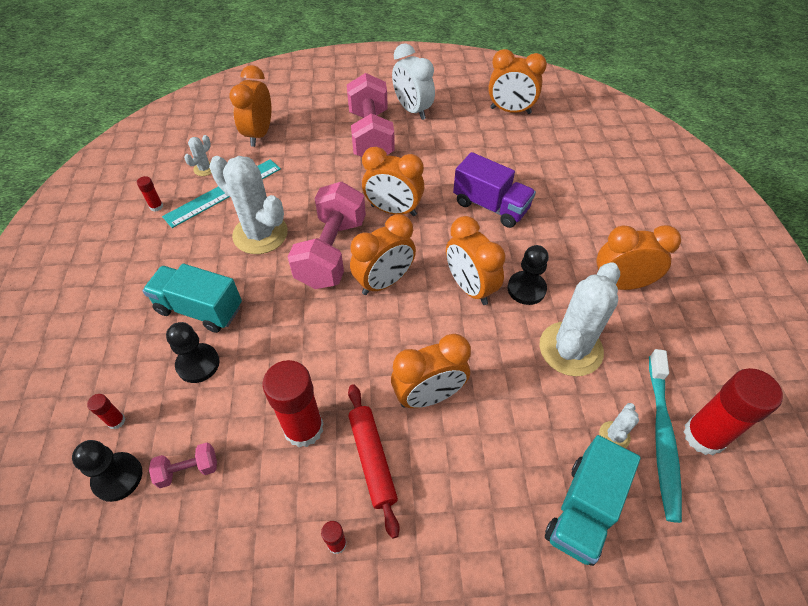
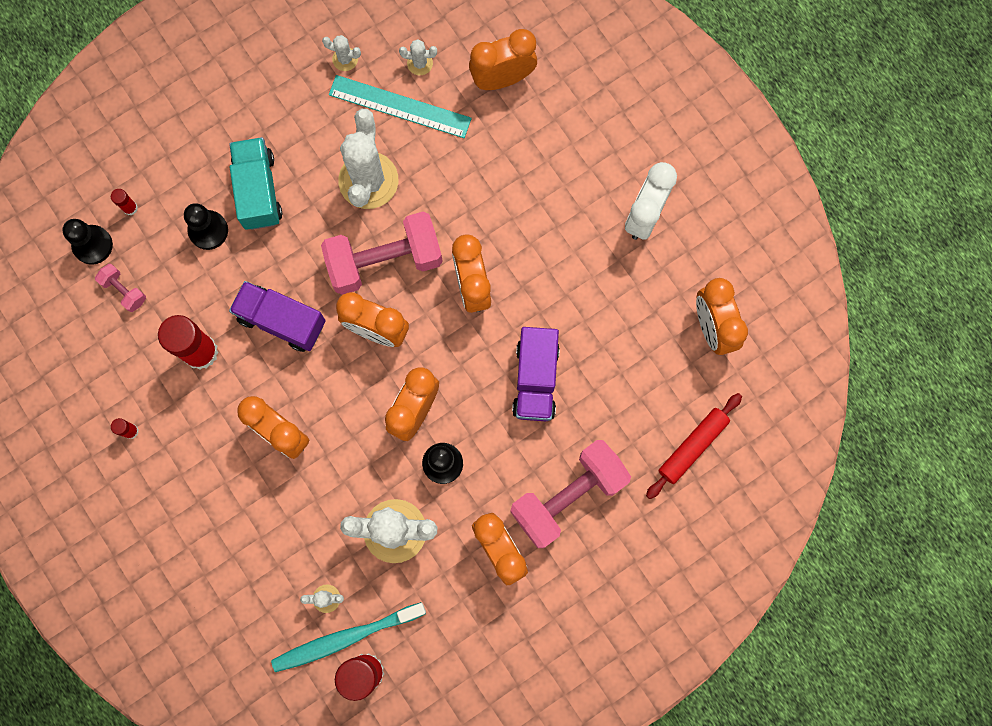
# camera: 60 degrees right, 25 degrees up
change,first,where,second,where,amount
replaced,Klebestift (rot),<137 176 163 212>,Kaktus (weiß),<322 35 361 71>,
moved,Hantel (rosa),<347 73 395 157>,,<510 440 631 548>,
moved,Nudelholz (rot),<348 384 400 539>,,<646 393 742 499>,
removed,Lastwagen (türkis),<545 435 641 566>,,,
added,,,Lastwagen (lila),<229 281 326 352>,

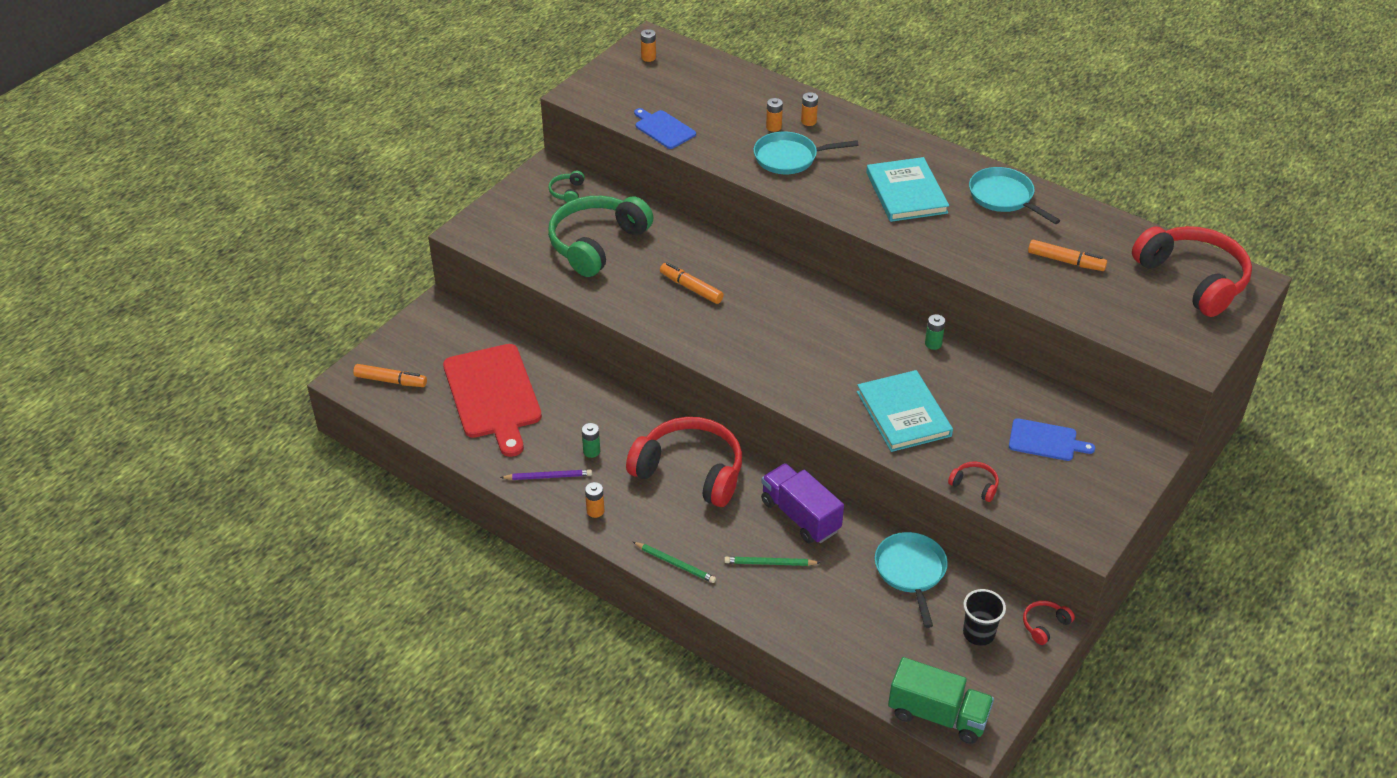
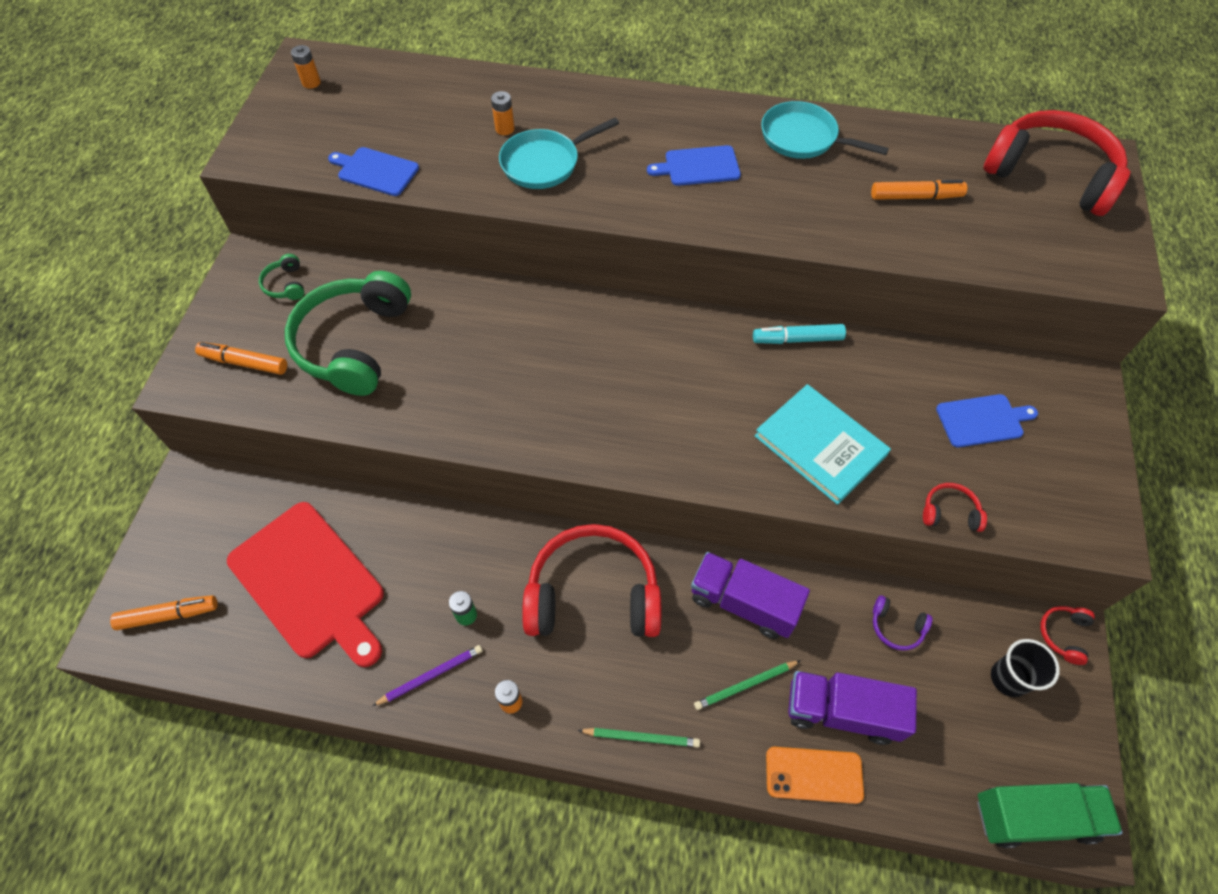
# camera: 25 degrees left, 15 degrees up
change,first,where,second,where,amount
moved,Filzstift (orange),<660 262 724 304>,,<195 342 287 375>,
removed,Batterie (orange),<801 92 818 126>,,,
replaced,Buch (türkis),<866 157 949 222>,Schneidebrett (blau),<647 145 741 186>,
replaced,Pfanne (türkis),<875 532 948 628>,Kopfhörer (lila),<873 595 932 651>,
replaced,Batterie (grün),<925 314 945 350>,Filzstift (türkis),<753 324 846 344>,
added,,,Handy (orange),<766 747 864 804>,
added,,,Lastwagen (lila),<788 671 917 745>,

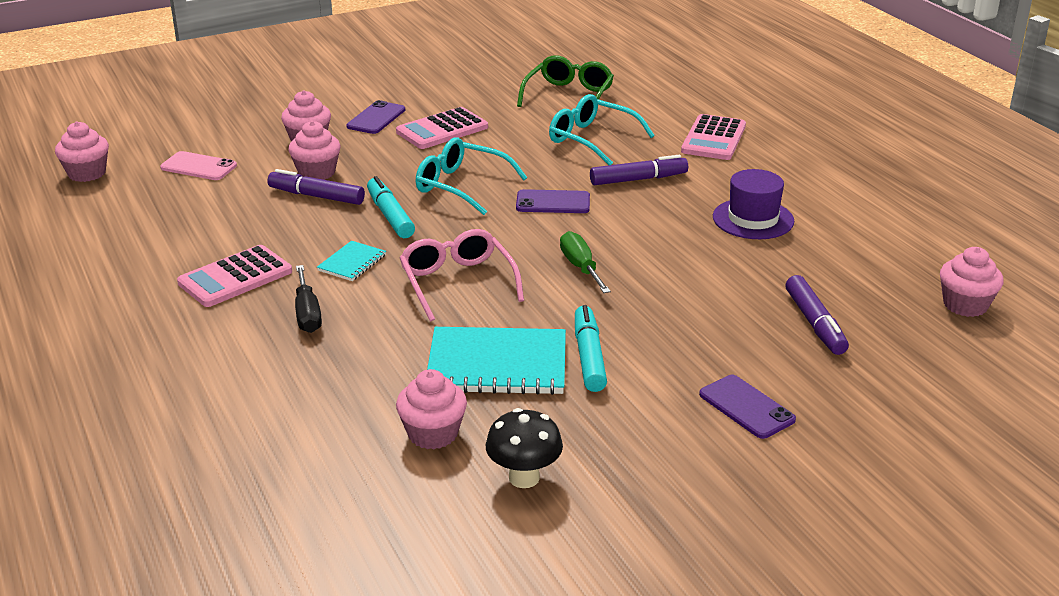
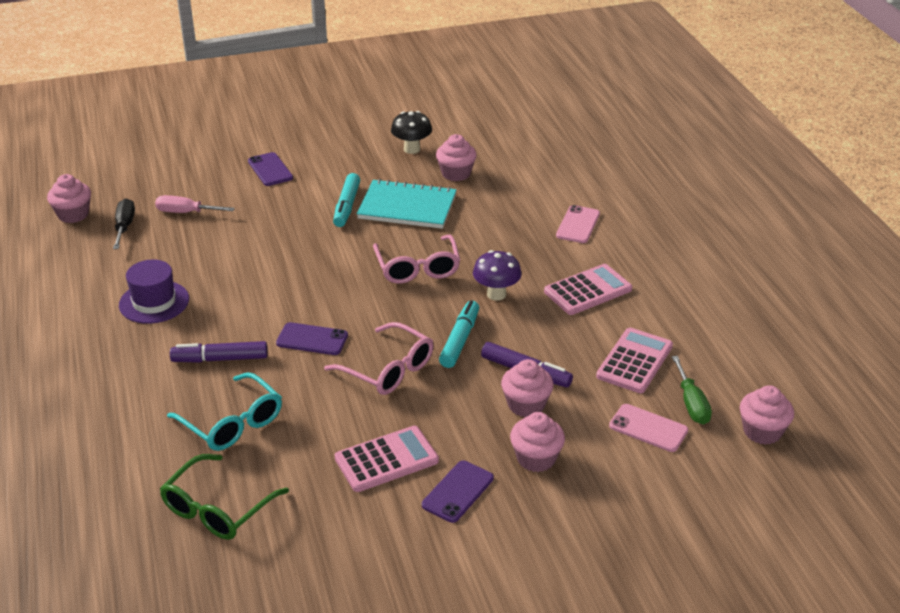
# camera: 170 degrees left, 5 degrees up
change,first,where,second,where,amount
moved,Schraubenzieher (schwarz),<295 265 322 333>,,<113 198 135 249>,
replaced,Notizbuch (türkis),<317 241 386 281>,Pilz (lila),<473 250 522 301>,
turned,Filzstift (türkis),<367 176 415 238>,,<439 300 479 368>,150 degrees counterclockwise
recoloured,Brille (türkis),<416 138 527 215>,Brille (rosa),<324 322 433 395>,
moved,Schraubenzieher (grün),<560 231 611 293>,,<672 356 712 425>,
moved,Taschenrechner (rosa),<681 114 746 160>,,<596 328 673 393>,
replaced,Filzstift (lila),<785 275 849 355>,Schraubenzieher (rosa),<155 195 235 213>,
added,,,Handy (rosa),<556 205 600 243>,

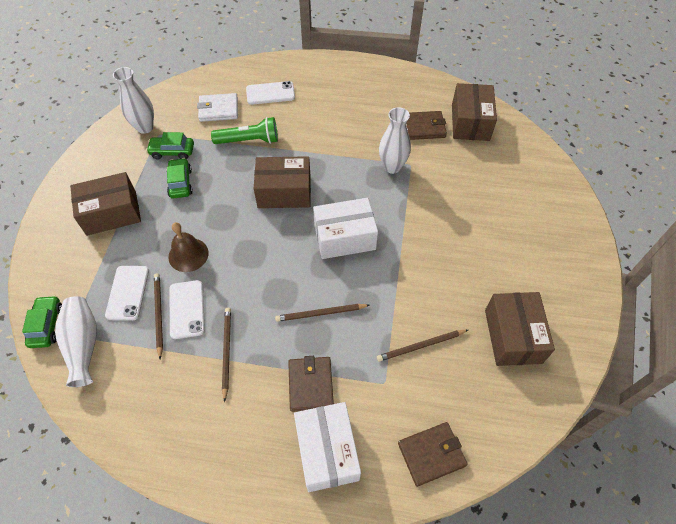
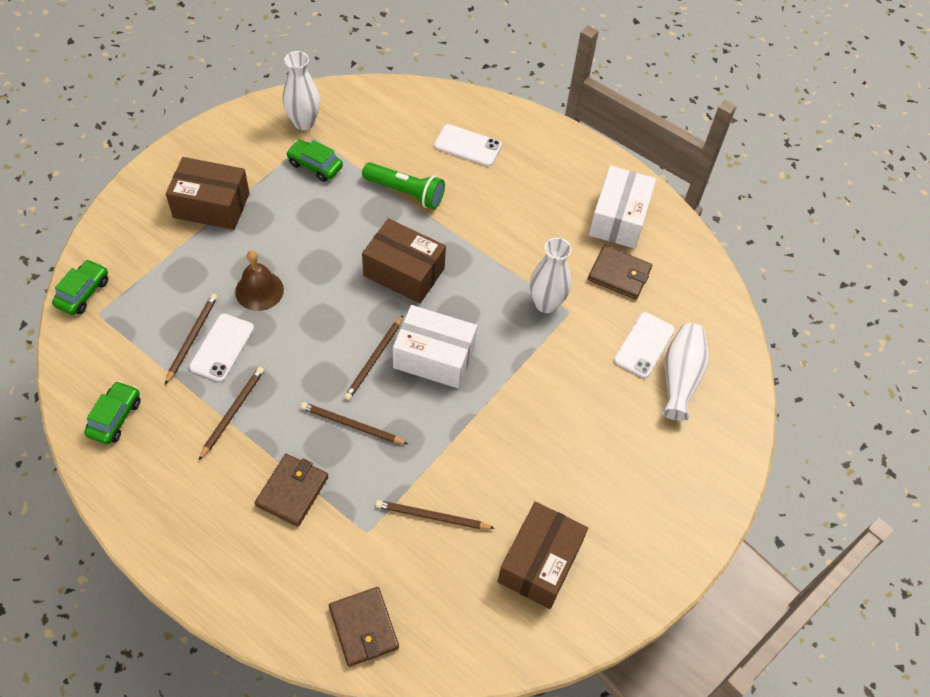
# camera: 25 degrees right, 0 degrees up
change,first,where,second,where,amount
moved,Vase (weiß),<55 296 97 387>,,<662 323 708 421>,
moved,Handy (weiß),<105 266 149 320>,,<614 312 675 378>,
moved,Auto (grün),<167 158 193 199>,,<84 381 141 445>,
removed,Geldbörse (weiß),<197 93 238 122>,,,
moved,Schachtel (weiß),<294 402 361 492>,,<589 166 656 249>,
turned,Geldbörse (braun),<398 422 468 487>,,<329 587 399 667>,60 degrees clockwise
removed,Schachtel (braun),<452 83 497 141>,,,
added,,,Bleistift (braun),<344 315 403 400>,

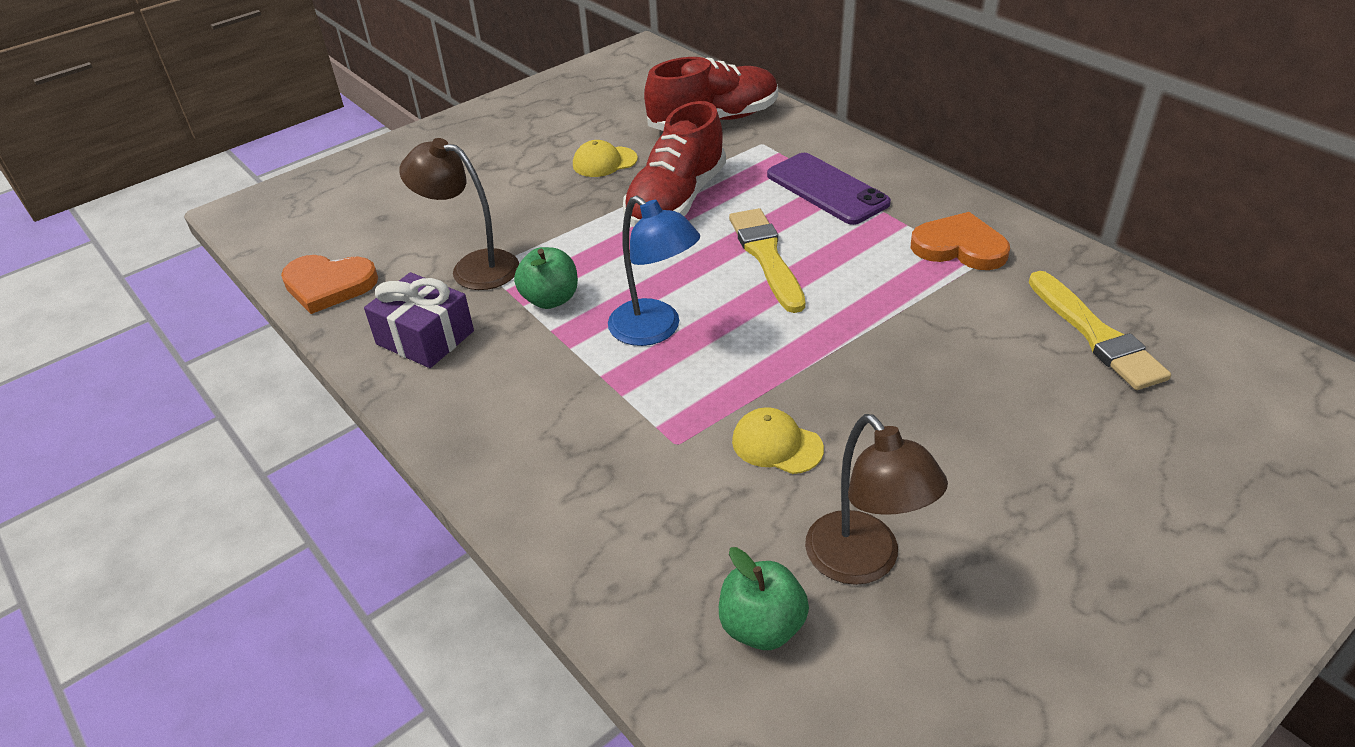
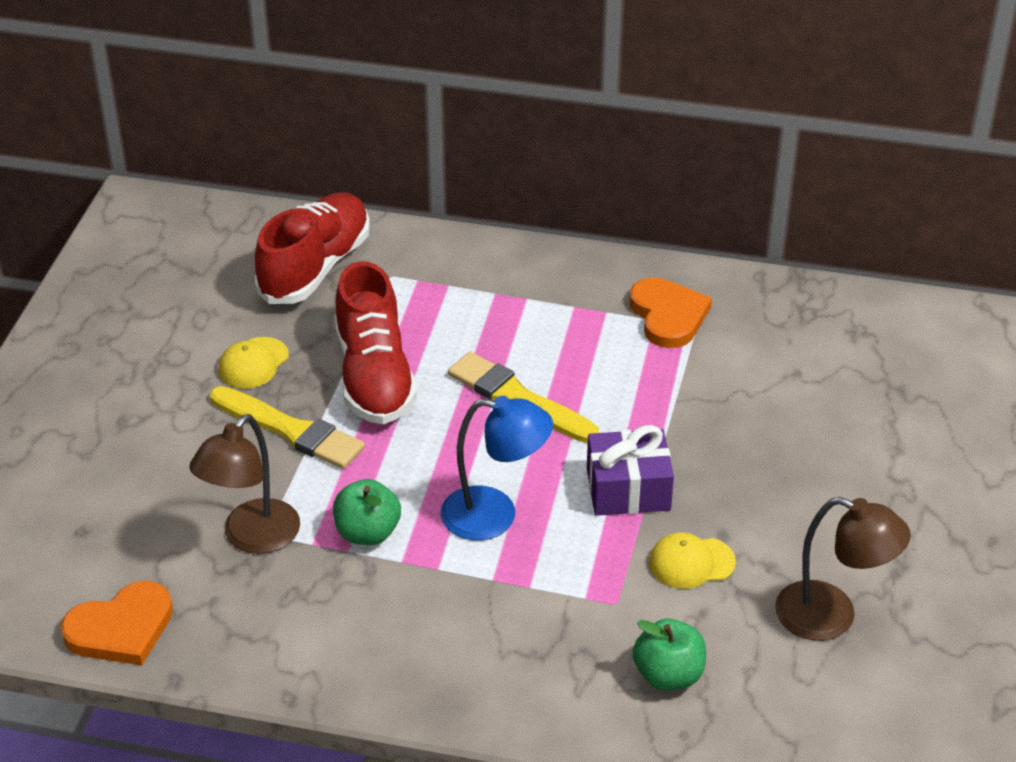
# camera: 40 degrees left, 0 degrees up
change,first,where,second,where,amount
moved,Geschenk (lila),<364 272 474 368>,,<587 425 674 516>,
turned,Lampe (braun),<399 138 519 290>,,<189 414 300 554>,45 degrees counterclockwise
moved,Apfel (grün),<719 547 809 650>,,<633 619 706 690>,
removed,Handy (lila),<767 153 891 225>,,,
turned,Herz (orange),<911 212 1010 270>,,<629 277 712 348>,90 degrees clockwise
moved,Pinsel (gelb),<1029 271 1171 390>,,<210 386 365 469>,

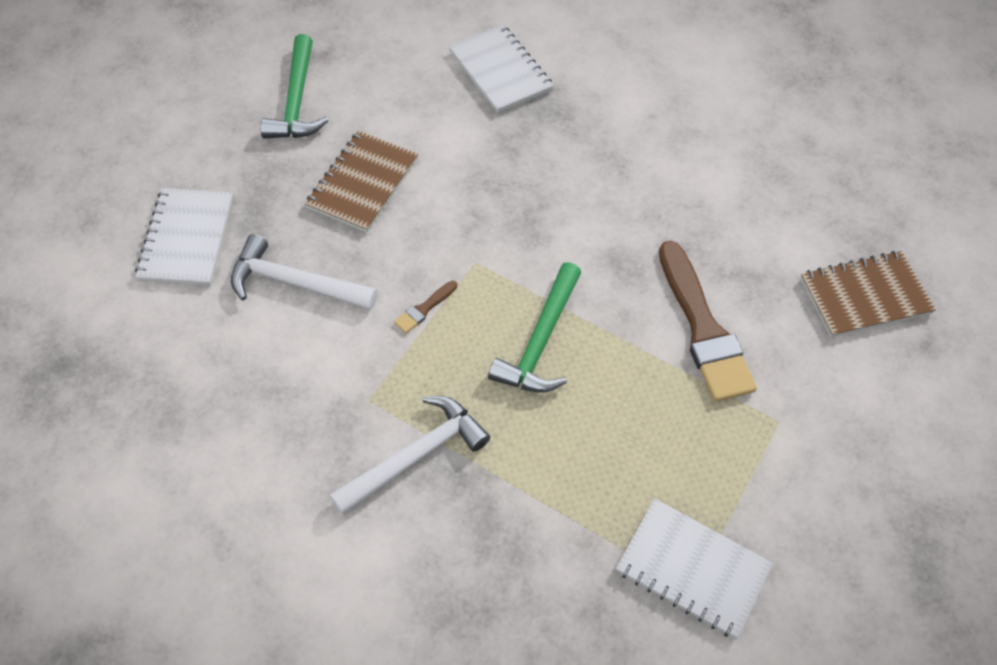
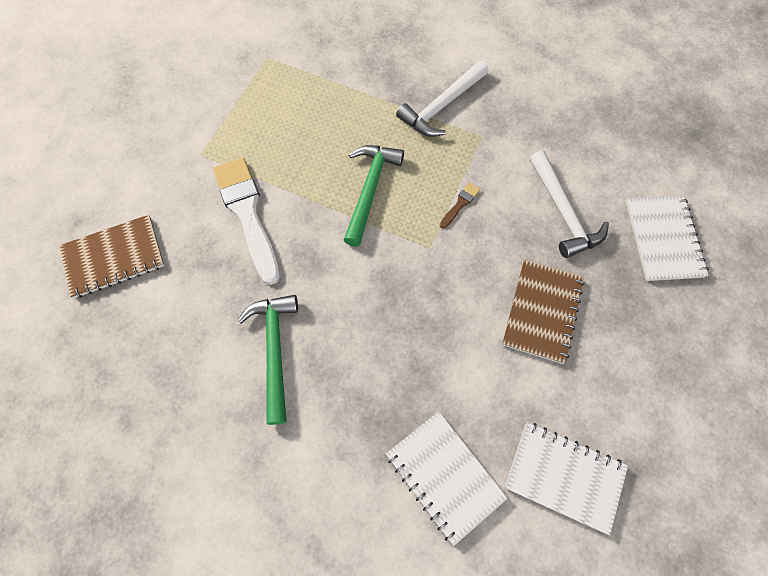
# camera: 175 degrees right, 10 degrees up
change,first,where,second,where,amount
turned,Hammer (weiß),<231 234 378 310>,,<530 150 609 258>,60 degrees clockwise
moved,Hammer (grün),<260 34 328 139>,,<237 295 298 425>,
moved,Notizbuch (weiß),<616 498 773 639>,,<504 422 628 535>,
recoloured,Pinsel (braun),<659 241 757 402>,Pinsel (weiß),<213 158 280 285>,

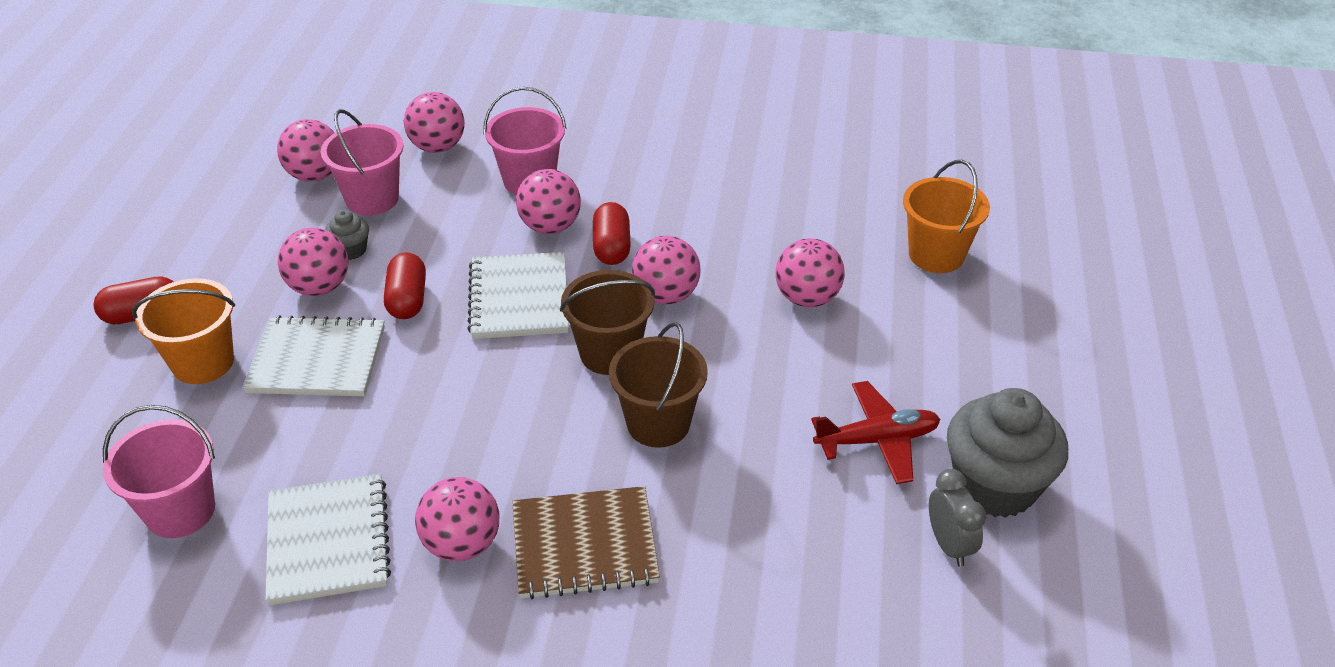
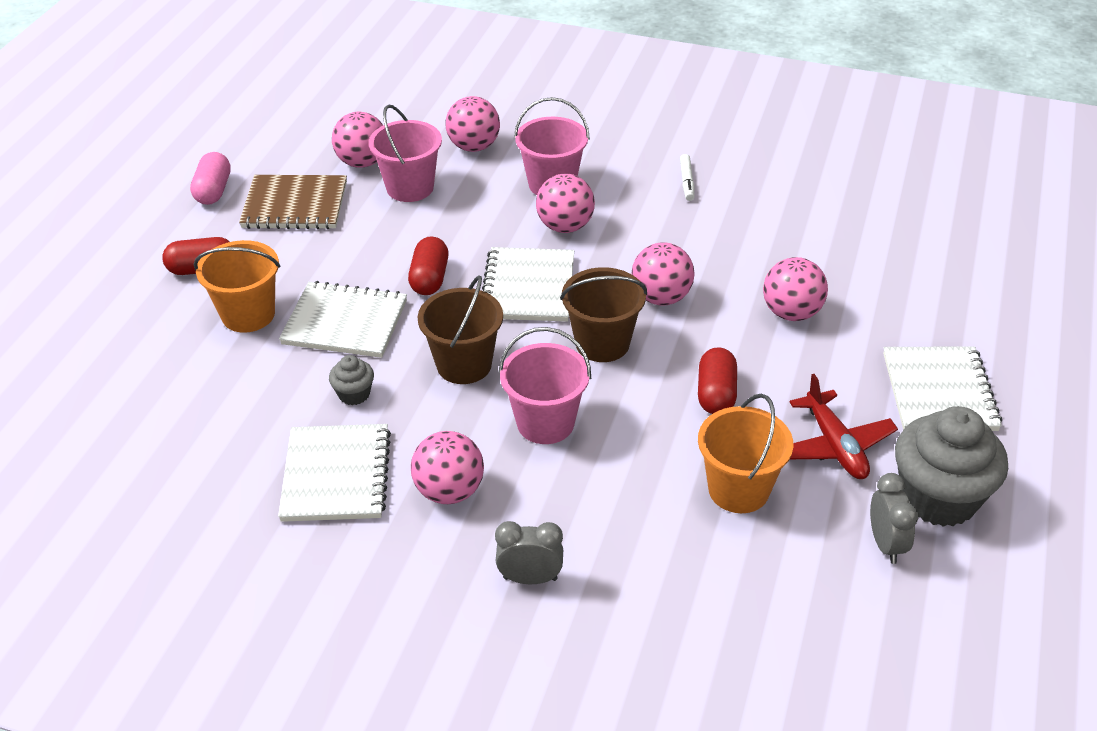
# camera: 10 degrees right, 0 degrees up
change,first,where,second,where,amount
moved,Eimer (rosa),<103 405 215 538>,,<499 327 591 444>,
removed,Ball (rosa),<278 228 348 296>,,,
moved,Muffin (grau),<325 210 369 260>,,<329 355 374 405>,
moved,Notizbuch (braun),<512 486 660 599>,,<239 175 347 229>,
moved,Kapsel (rot),<593 202 631 265>,,<698 347 737 414>,
moved,Eimer (braun),<609 322 708 448>,,<418 275 503 384>,
turned,Flugzeug (rot),<811 381 940 484>,,<790 374 898 479>,75 degrees clockwise
moved,Eimer (orange),<903 160 990 273>,,<698 394 793 513>,
added,,,Kapsel (rosa),<190 152 231 205>,
added,,,Wecker (grau),<495 521 563 584>,
added,,,Filzstift (weiß),<680 154 695 201>,
added,,,Notizbuch (weiß),<883 346 1002 431>,

